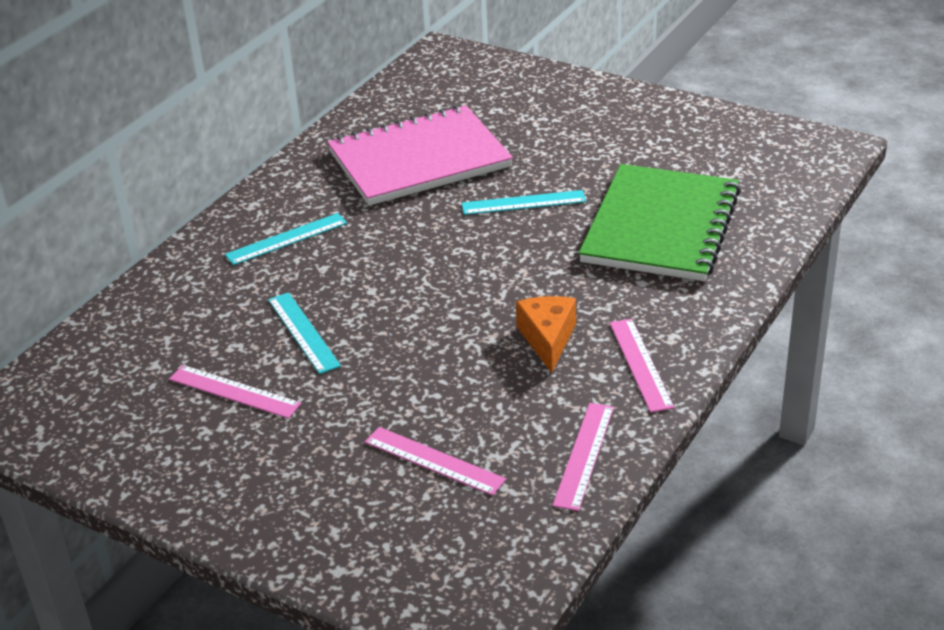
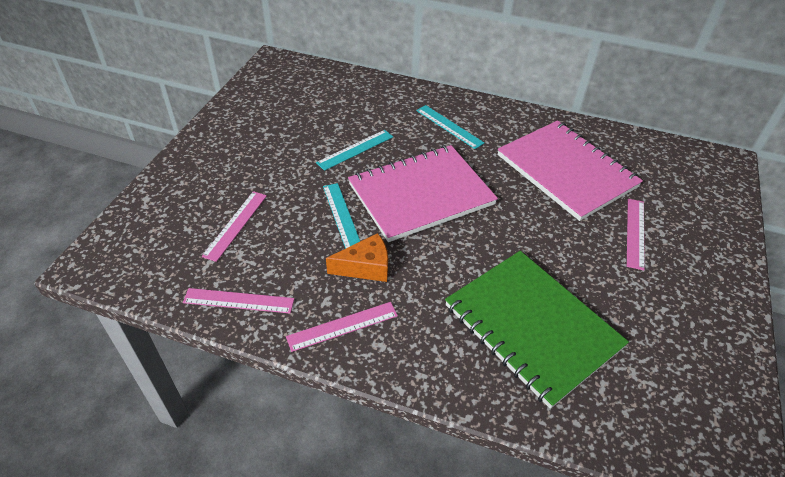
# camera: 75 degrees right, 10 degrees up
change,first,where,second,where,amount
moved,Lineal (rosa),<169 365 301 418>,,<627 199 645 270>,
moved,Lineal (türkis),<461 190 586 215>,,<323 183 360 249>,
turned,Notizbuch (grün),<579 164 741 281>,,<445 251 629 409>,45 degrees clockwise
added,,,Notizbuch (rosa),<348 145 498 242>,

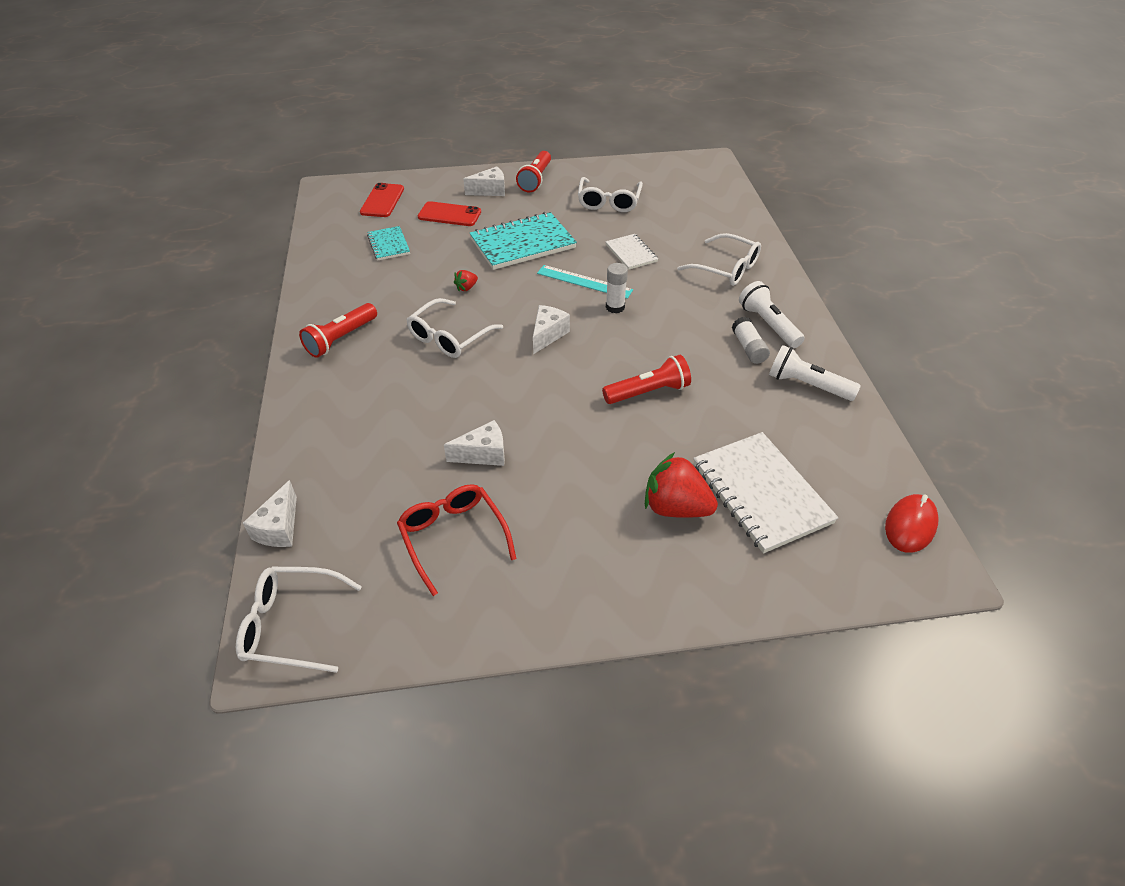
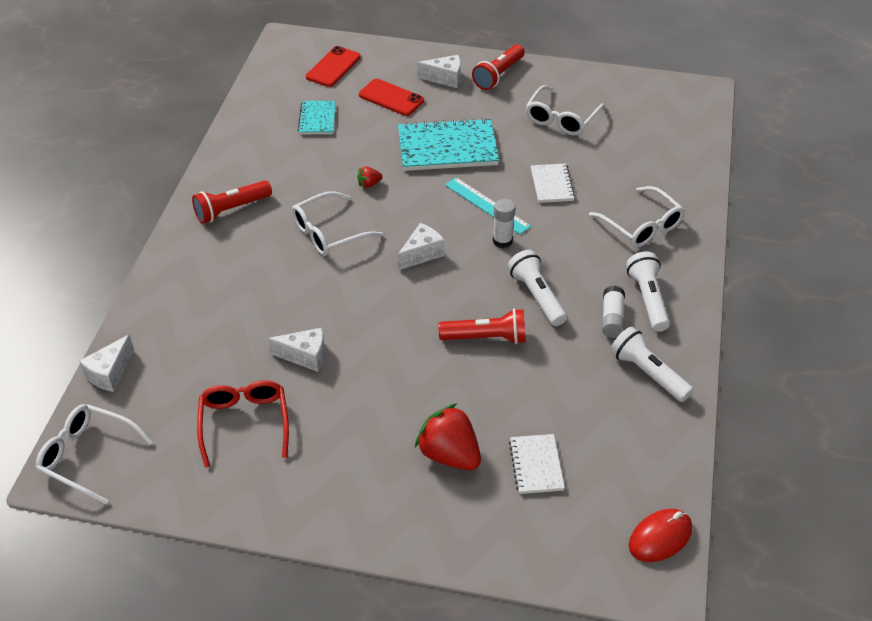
# camera: 20 degrees right, 0 degrees up
change,first,where,second,where,amount
resized,Notizbuch (weiß),<693 432 839 553>,,<509 434 565 494>,x0.54
added,,,Taschenlampe (weiß),<508 250 567 326>,

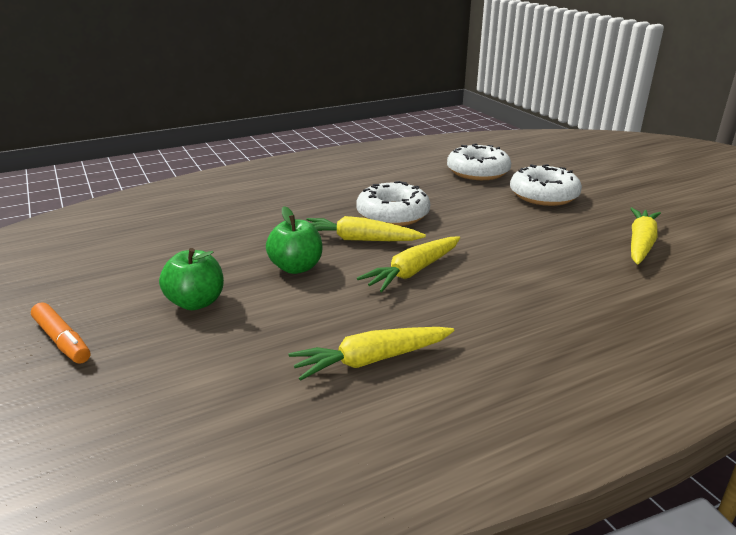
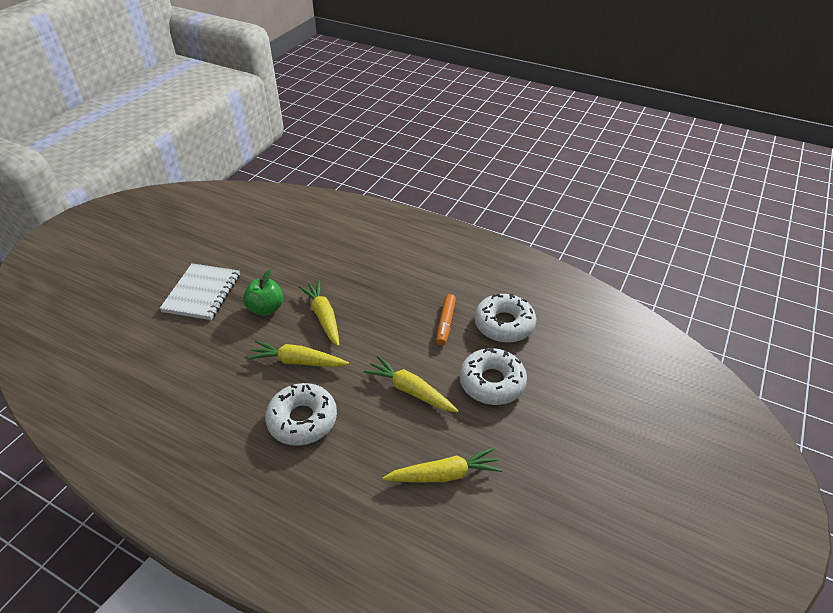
# camera: 55 degrees right, 15 degrees up
change,first,where,second,where,amount
moved,Filzstift (orange),<31 302 90 364>,,<436 294 456 346>,
replaced,Apfel (grün),<159 248 224 310>,Notizbuch (weiß),<159 263 240 320>,
moved,Karotte (gelb),<289 327 454 381>,,<364 356 459 412>,
moved,Donut (weiß),<356 181 430 226>,,<265 383 337 446>,

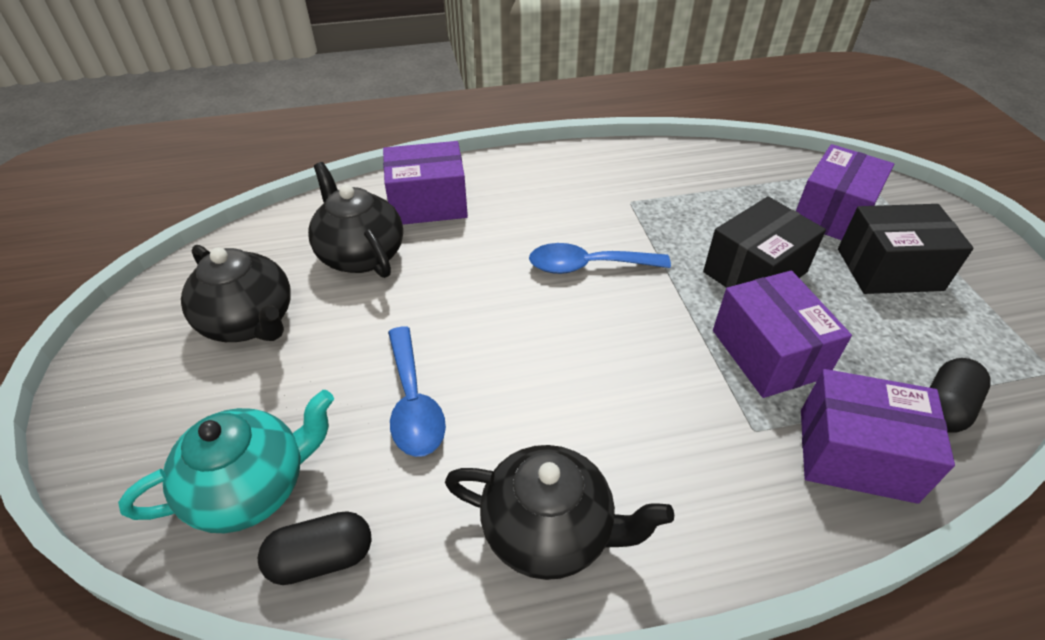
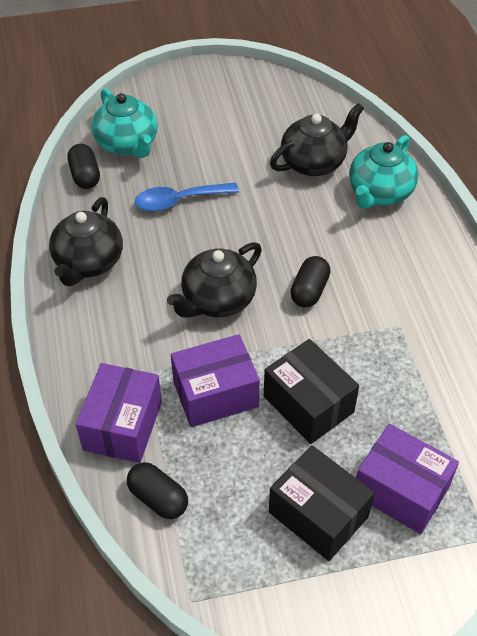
# camera: 90 degrees right, 5 degrees up
change,first,where,second,where,amount
moved,Teekanne (schwarz),<181 245 291 342>,,<167 242 262 318>,
replaced,Schachtel (lila),<383 141 468 225>,Teekanne (türkis),<349 135 418 209>,
replaced,Löffel (blau),<529 243 671 274>,Kapsel (schwarz),<290 256 331 307>,
turned,Schachtel (schwarz),<838 204 973 294>,,<269 445 375 561>,45 degrees counterclockwise

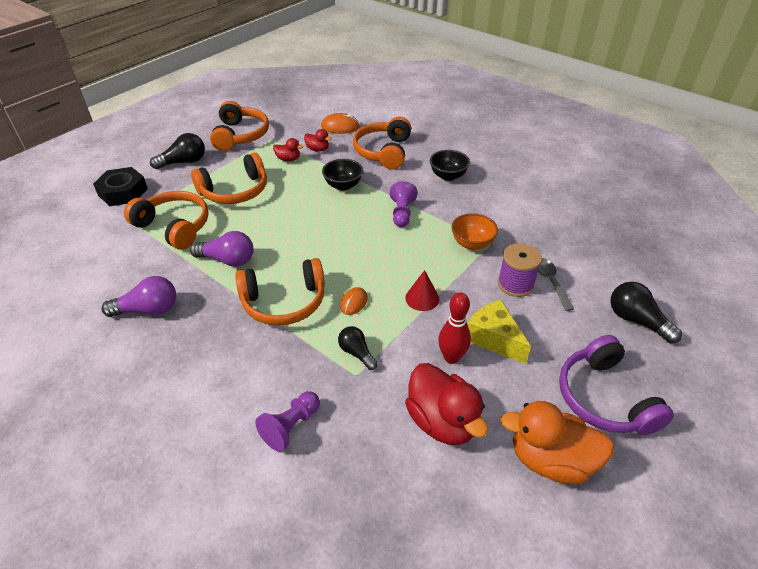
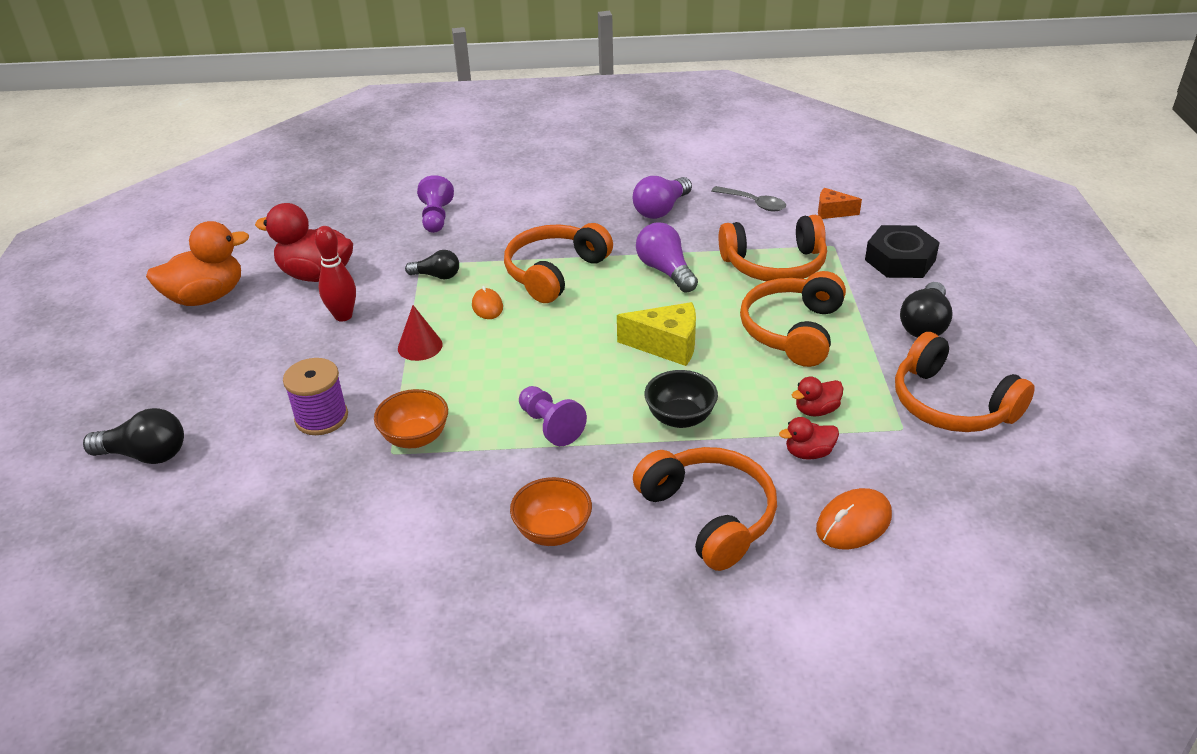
# camera: 140 degrees right, 5 degrees down
change,first,where,second,where,amount
turned,Glühbirne (lila),<190 231 253 267>,,<636 222 698 293>,90 degrees clockwise
recoloured,Schüssel (schwarz),<430 150 470 181>,Schüssel (orange),<510 477 592 546>,
moved,Käse (gelb),<467 299 531 364>,,<617 302 696 366>,
moved,Löffel (grau),<538 258 574 311>,,<712 186 786 211>,
removed,Kopfhörer (lila),<559 335 674 435>,,,
added,,,Käse (orange),<818 188 862 219>,

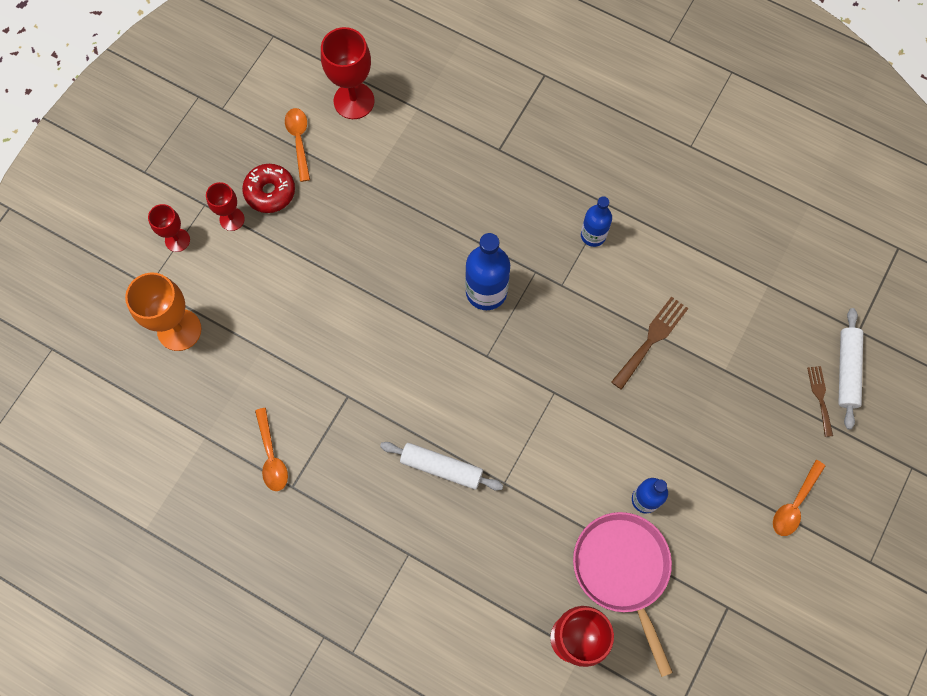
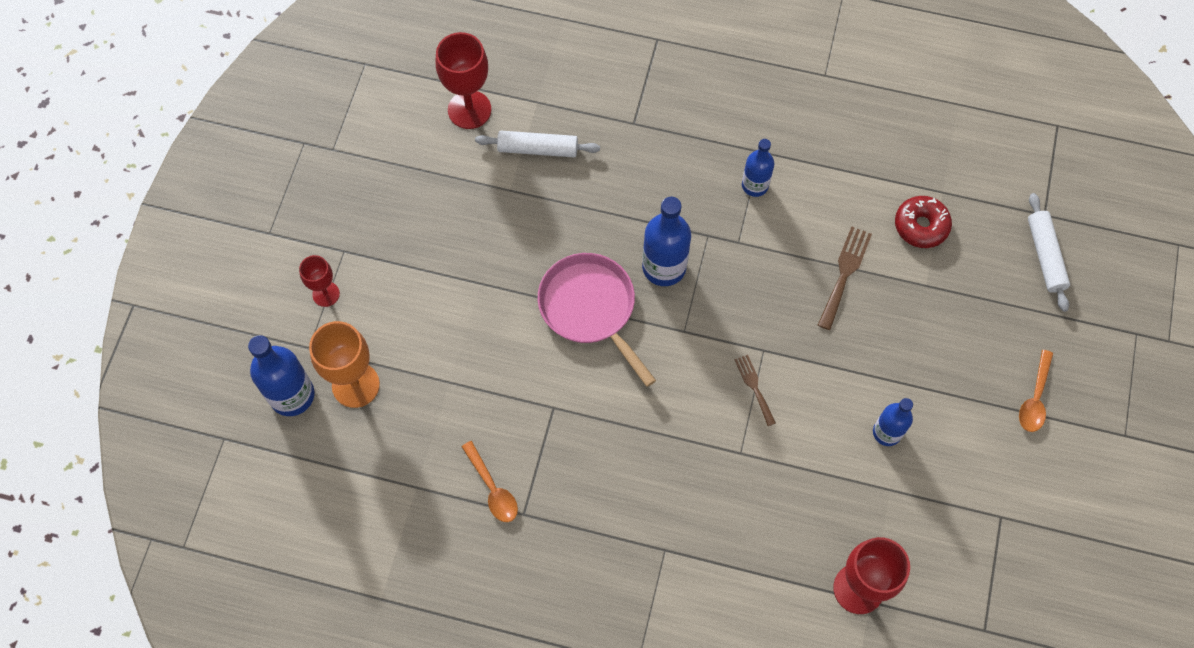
# camera: 15 degrees left, 5 degrees down
change,first,where,second,where,amount
removed,Kelch (rot),<206 182 245 231>,,,
moved,Donut (rot),<242 164 295 213>,,<895 196 952 248>,
removed,Löffel (orange),<285 108 310 182>,,,
moved,Nudelholz (weiß),<380 442 503 491>,,<475 131 600 157>,
moved,Pfanne (rosa),<573 512 673 677>,,<538 253 656 387>,
moved,Gabel (braun),<807 366 833 437>,,<735 355 776 426>,
added,,,Flasche (blau),<248 335 315 416>,

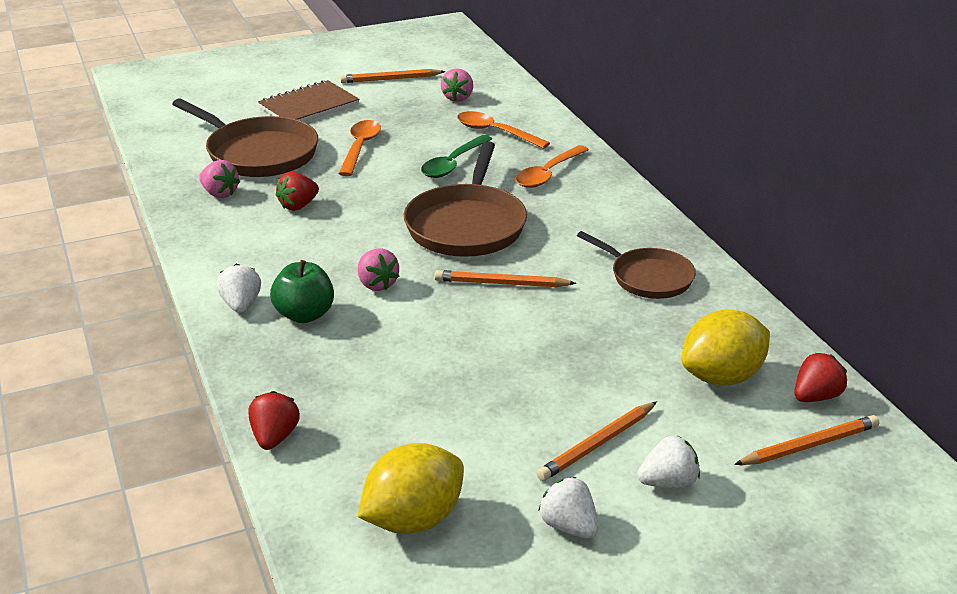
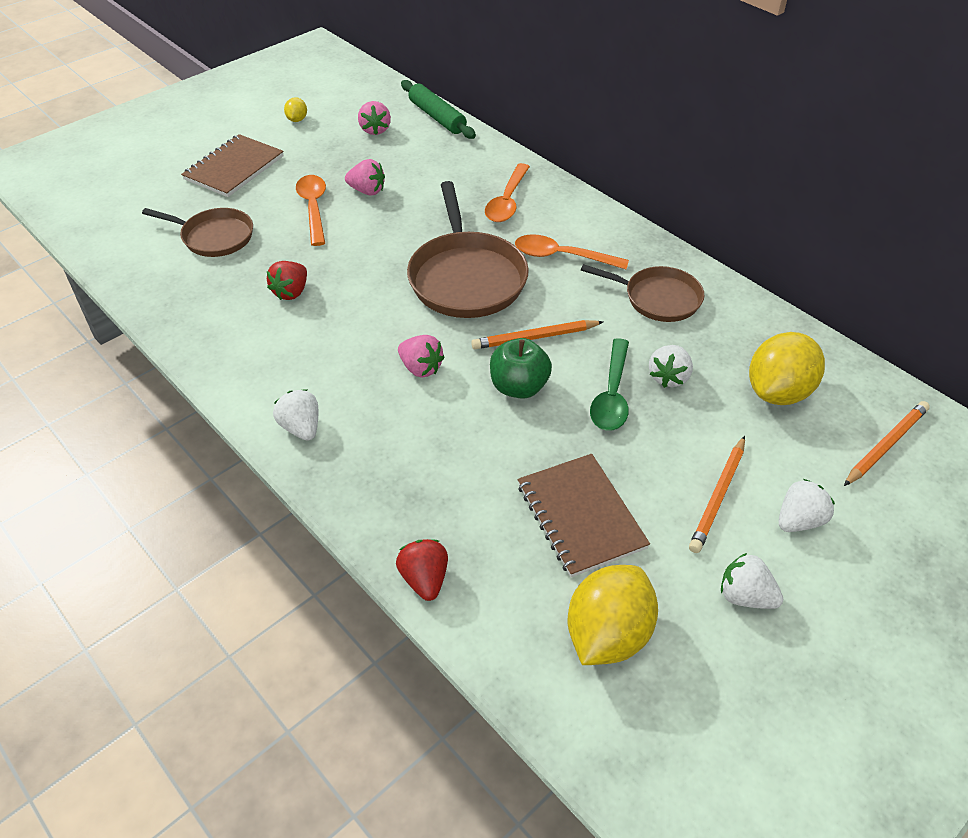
# camera: 20 degrees left, 15 degrees up
change,first,where,second,where,amount
resized,Pfanne (braun),<172 99 318 177>,,<142 208 253 257>,x0.62
moved,Erdbeere (rosa),<199 160 240 198>,,<345 159 385 196>,
moved,Apfel (grün),<270 260 334 323>,,<490 338 552 399>,
replaced,Bleistift (orange),<340 69 445 83>,Zitrone (gelb),<284 97 307 122>,
moved,Löffel (grün),<421 135 492 178>,,<590 338 629 431>,
moved,Löffel (orange),<457 111 550 149>,,<515 234 629 269>,
removed,Erdbeere (rot),<794 353 847 402>,,,
added,,,Nudelholz (grün),<401 80 476 139>,
added,,,Notizbuch (braun),<518 454 650 577>,
added,,,Erdbeere (weiß),<649 345 693 388>,

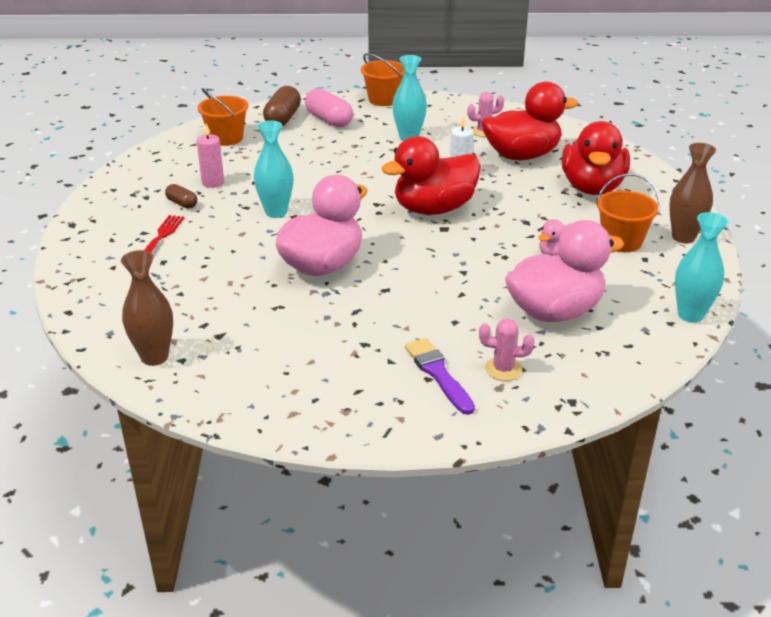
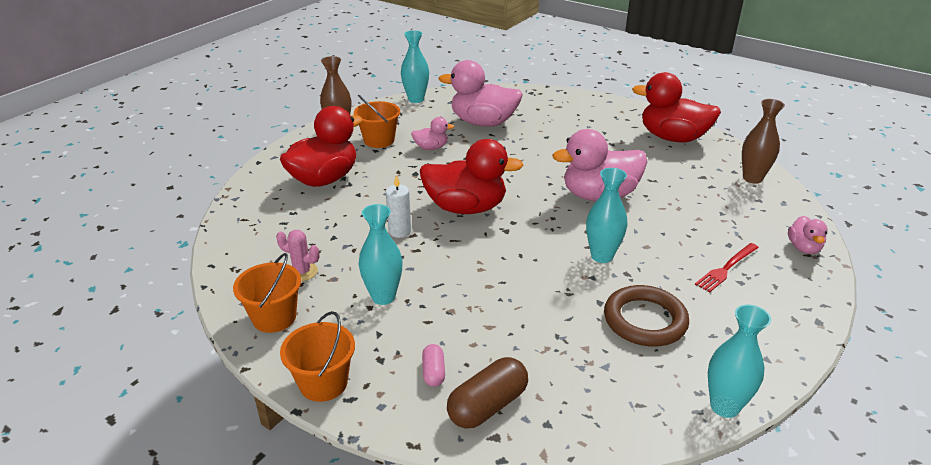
# camera: 145 degrees left, 0 degrees up
change,first,where,second,where,amount
removed,Kapsel (braun),<165 184 197 208>,,,
moved,Eimer (orange),<197 88 248 146>,,<233 253 301 333>,
replaced,Kerze (rosa),<197 124 224 188>,Ring (braun),<604 285 689 346>,
resized,Kapsel (rosa),<305 88 353 127>,,<422 344 445 387>,x0.55
removed,Pinsel (lila),<405 338 475 415>,,,
removed,Kaktus (rosa),<479 318 534 381>,,,
moved,Ente (rot),<481 82 578 160>,,<632 72 721 142>,
added,,,Vase (türkis),<708 305 771 418>,
added,,,Ente (rosa),<788 216 828 254>,

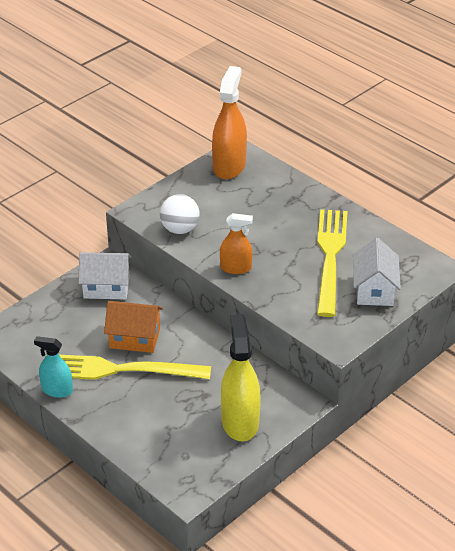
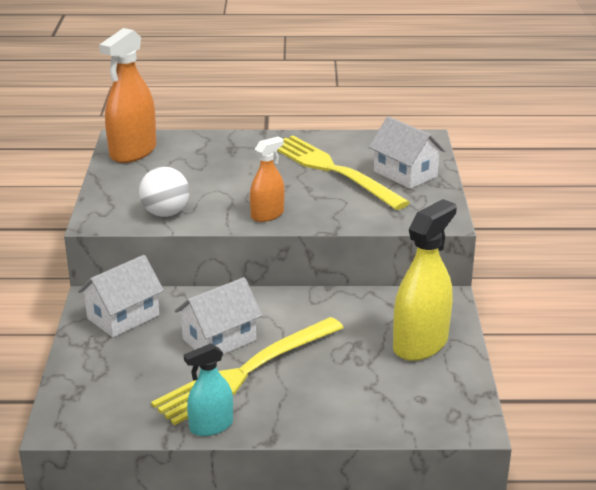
# camera: 45 degrees left, 10 degrees down
change,first,where,second,where,amount
recoloured,Haus (orange),<104 301 163 353>,Haus (weiß),<175 277 262 354>,
turned,Sprühflasche (orange),<212 66 247 179>,,<99 28 156 163>,120 degrees counterclockwise
turned,Sprühflasche (gelb),<221 314 261 441>,,<393 199 457 361>,90 degrees clockwise

